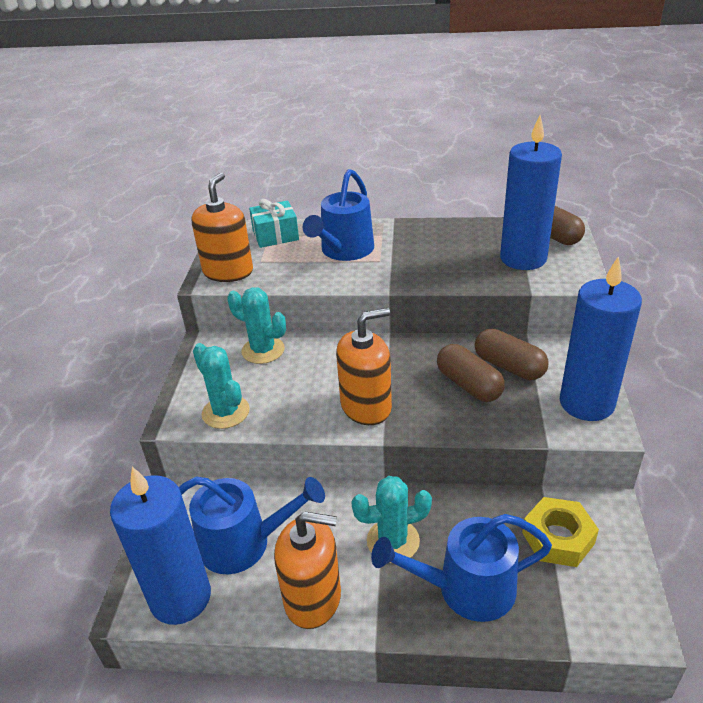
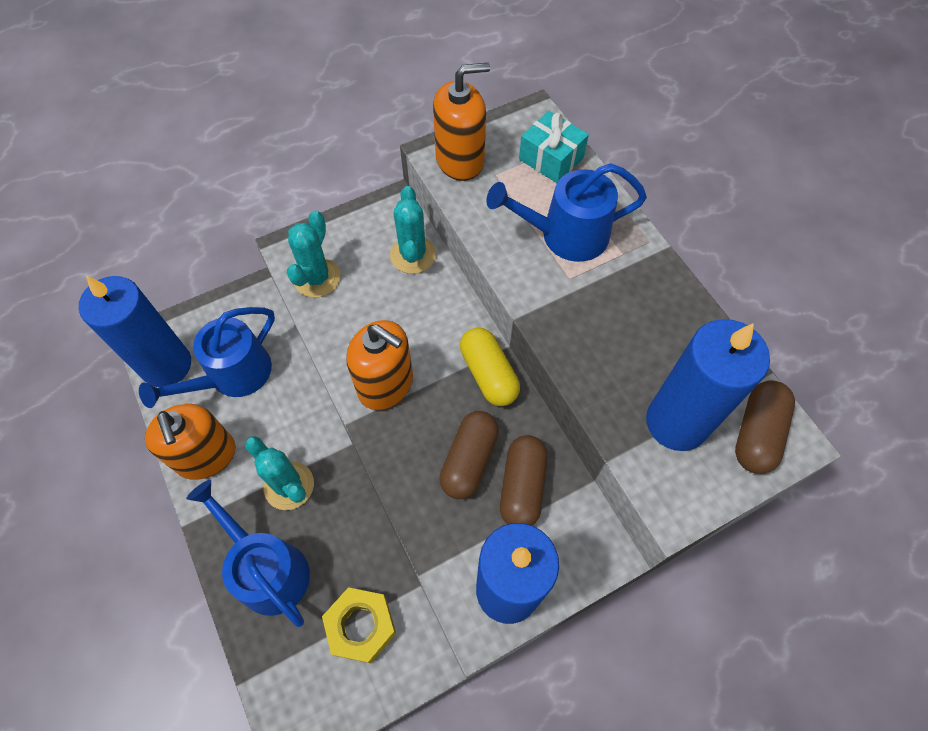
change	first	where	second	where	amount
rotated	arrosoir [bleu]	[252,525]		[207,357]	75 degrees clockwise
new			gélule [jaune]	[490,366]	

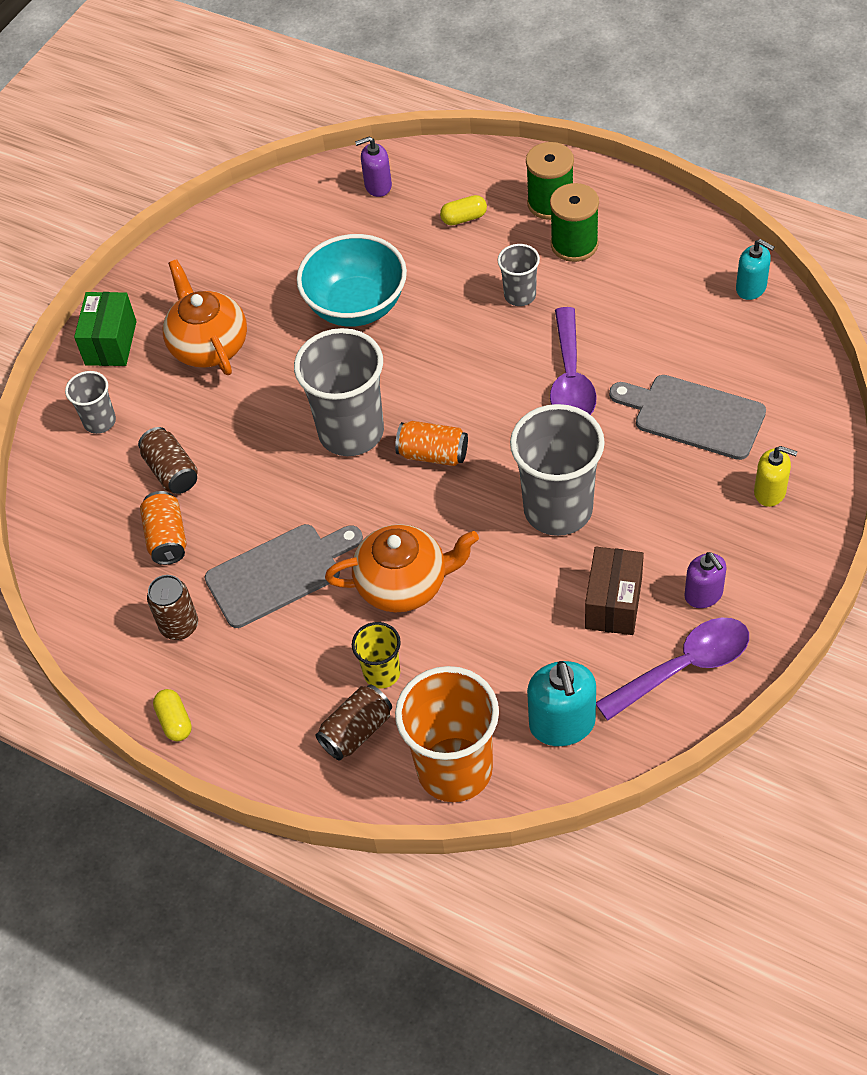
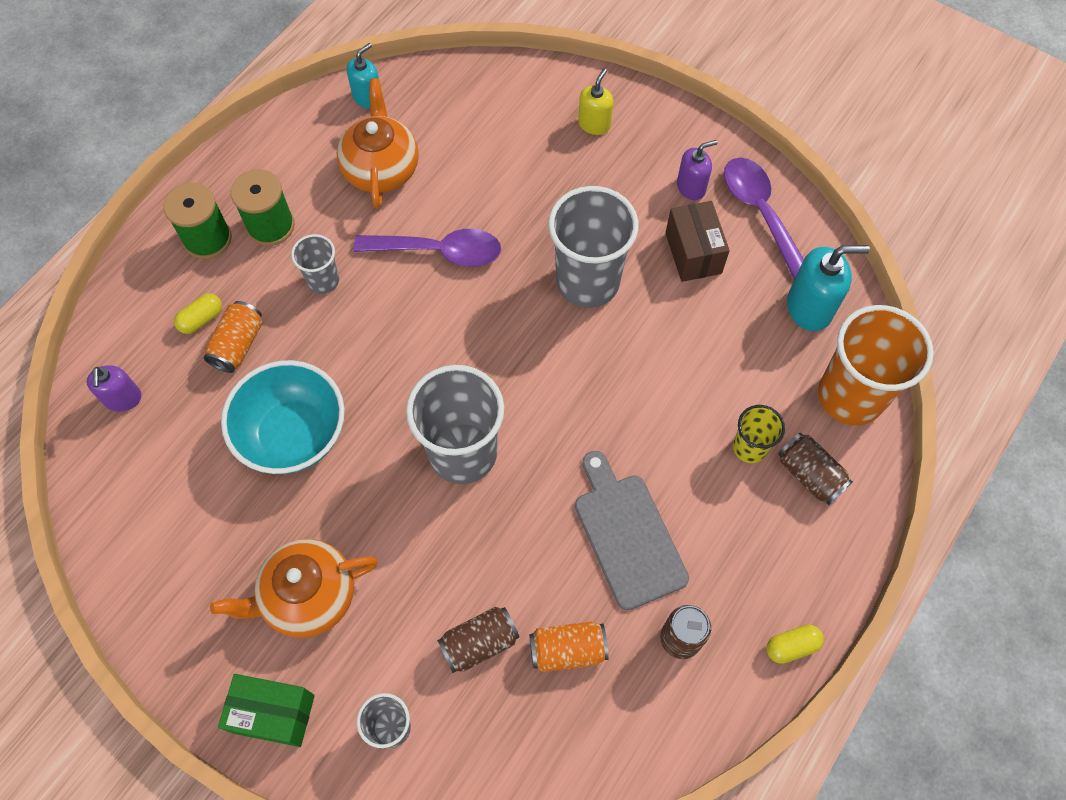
change	first	where	second	where	amount
rotated	gélule [jaune]	[463,210]		[198,313]	60 degrees clockwise
shifted	canette [orange]	[431,443]		[233,337]	
shifted	théière [orange]	[402,568]		[378,143]	
rotated	boîte [marron]	[614,591]		[697,241]	60 degrees clockwise
gone	planche à découper [gris]	[687,417]			

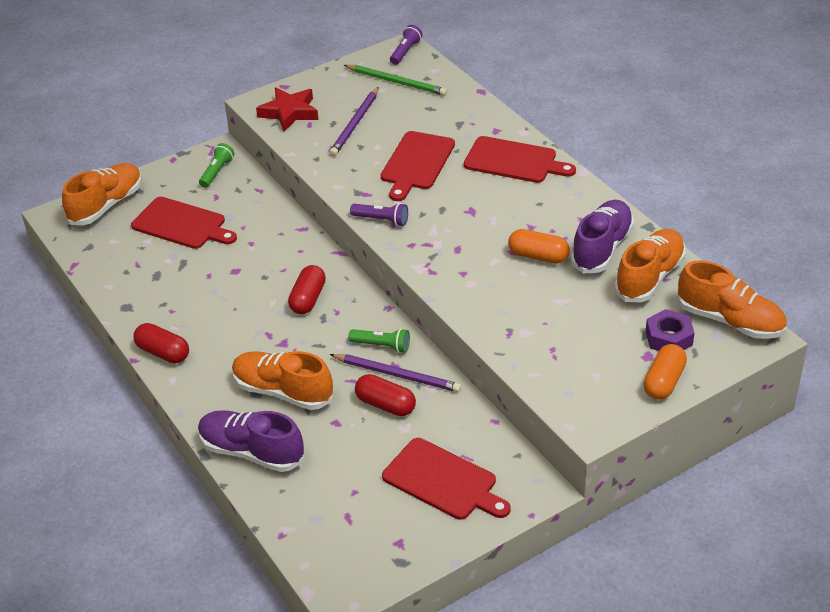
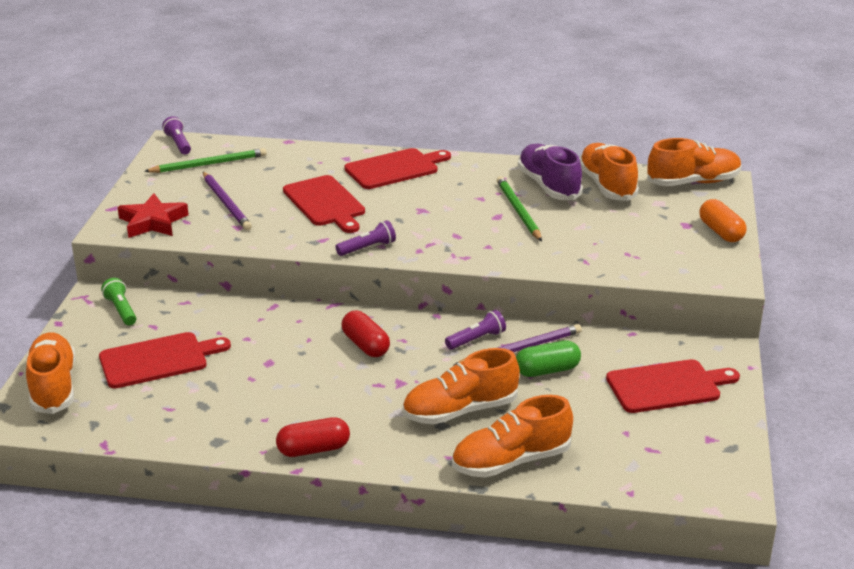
change	first	where	second	where	amount
repainted	lampe de poche [vert]	[379,340]	lampe de poche [violet]	[475,330]	
repainted	chaussure [violet]	[251,441]	chaussure [orange]	[512,436]	
swapped	gélule [orange]	[539,246]	crayon [vert]	[519,208]	
repainted	gélule [rouge]	[385,395]	gélule [vert]	[548,358]	
gone	écrou [violet]	[670,330]			

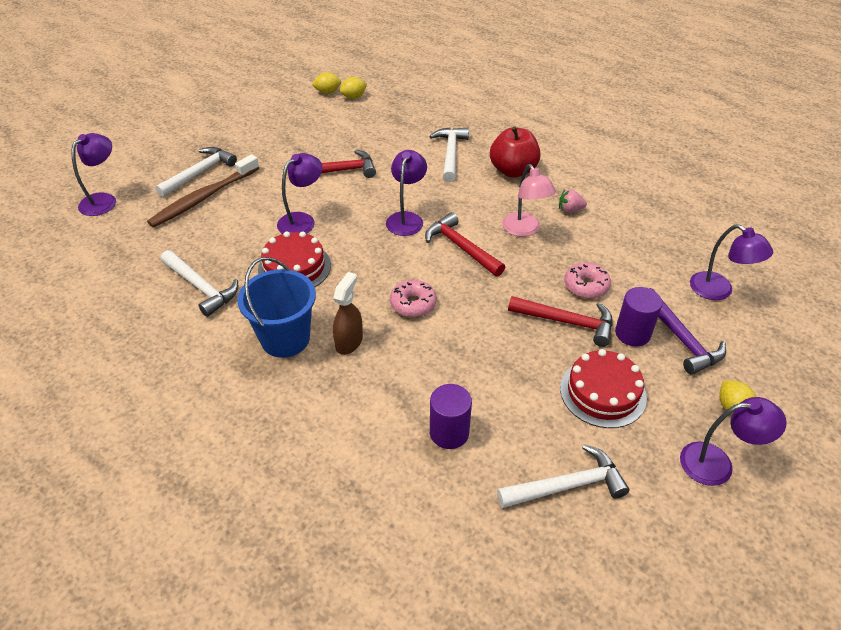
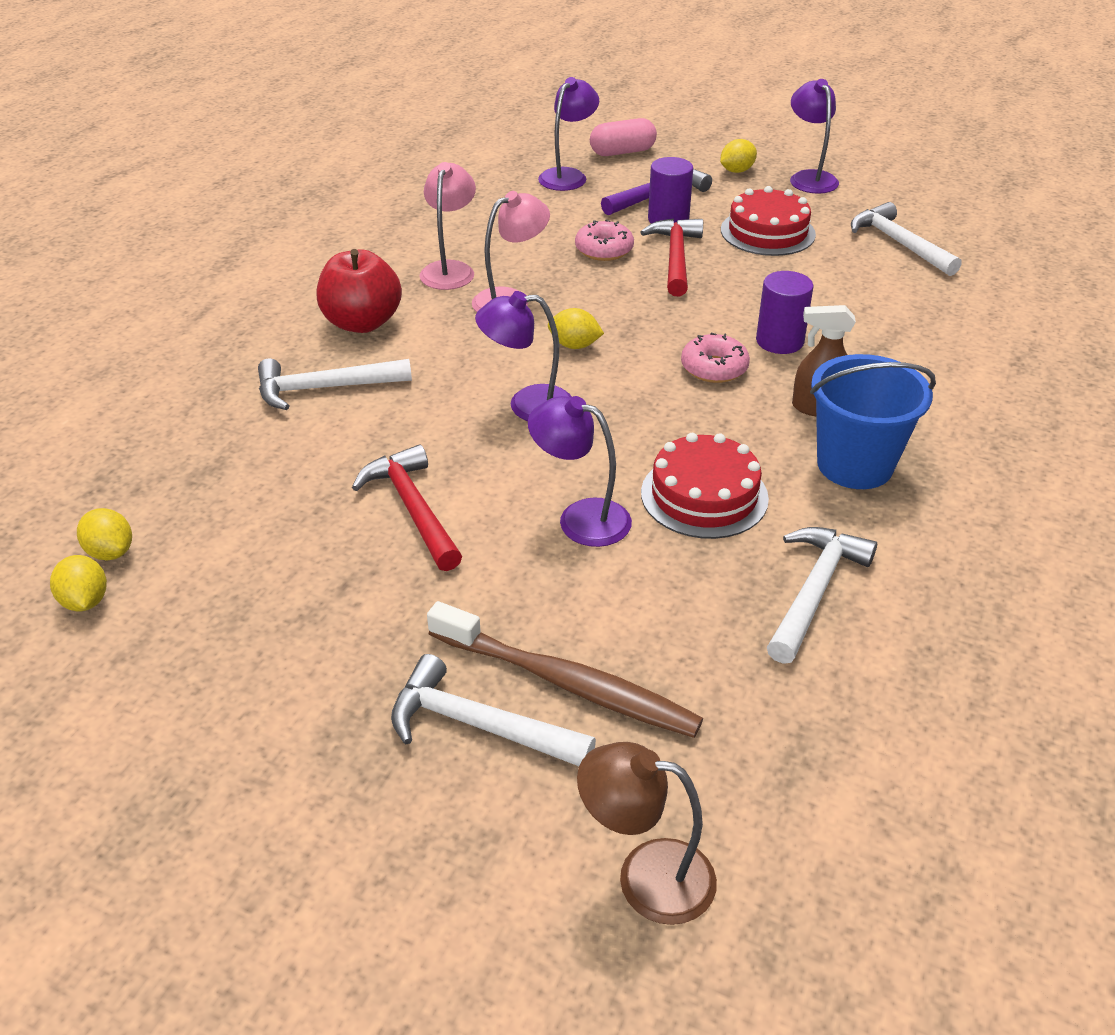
change	first	where	second	where	amount
swapped	fraise [rose]	[573,201]	lampe [rose]	[448,226]	
swapped	marteau [rouge]	[465,244]	citron [jaune]	[576,328]	
repainted	lampe [violet]	[93,174]	lampe [marron]	[647,833]	
new			gélule [rose]	[623,137]	
shifted	cylindre [violet]	[451,416]		[784,312]	

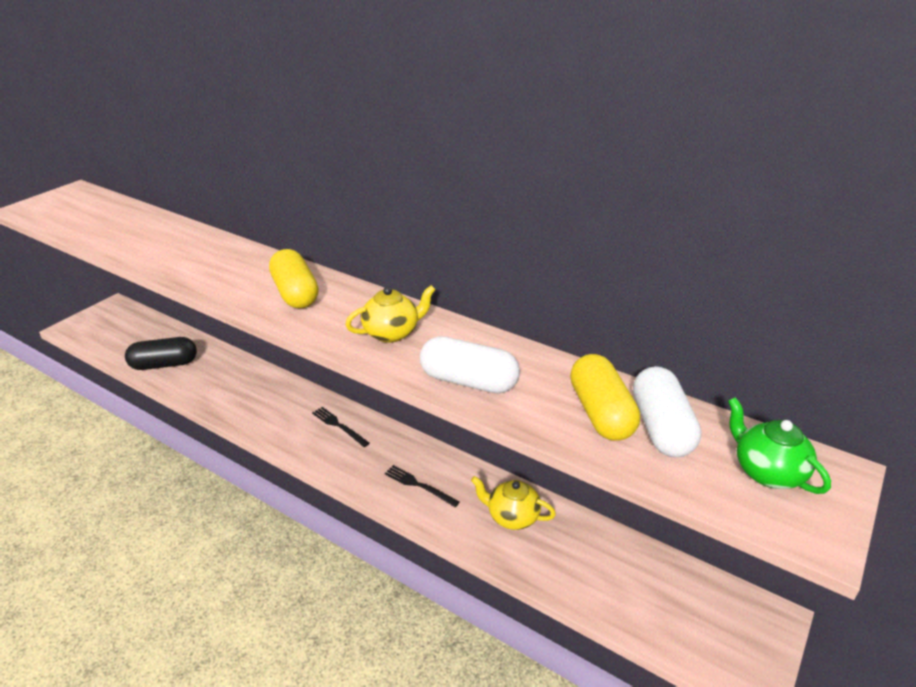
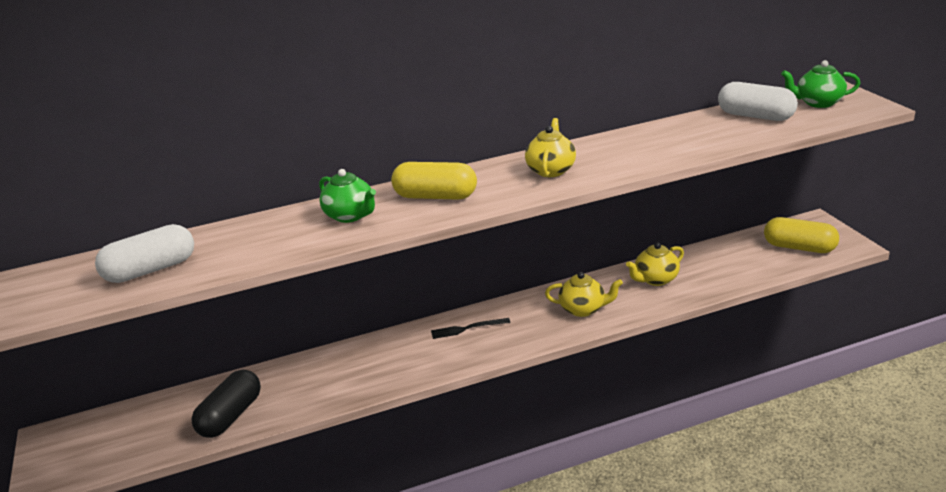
change	first	where	second	where	amount
shifted	gélule [blanc]	[470,365]		[144,253]	
new			théière [vert]	[347,196]	
swapped	fourchette [noir]	[422,486]	théière [jaune]	[584,294]	
shifted	gélule [jaune]	[605,397]		[801,235]	

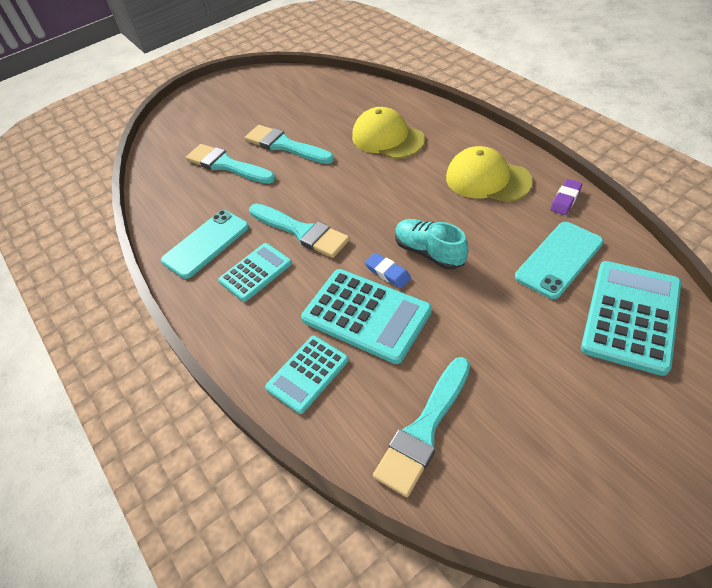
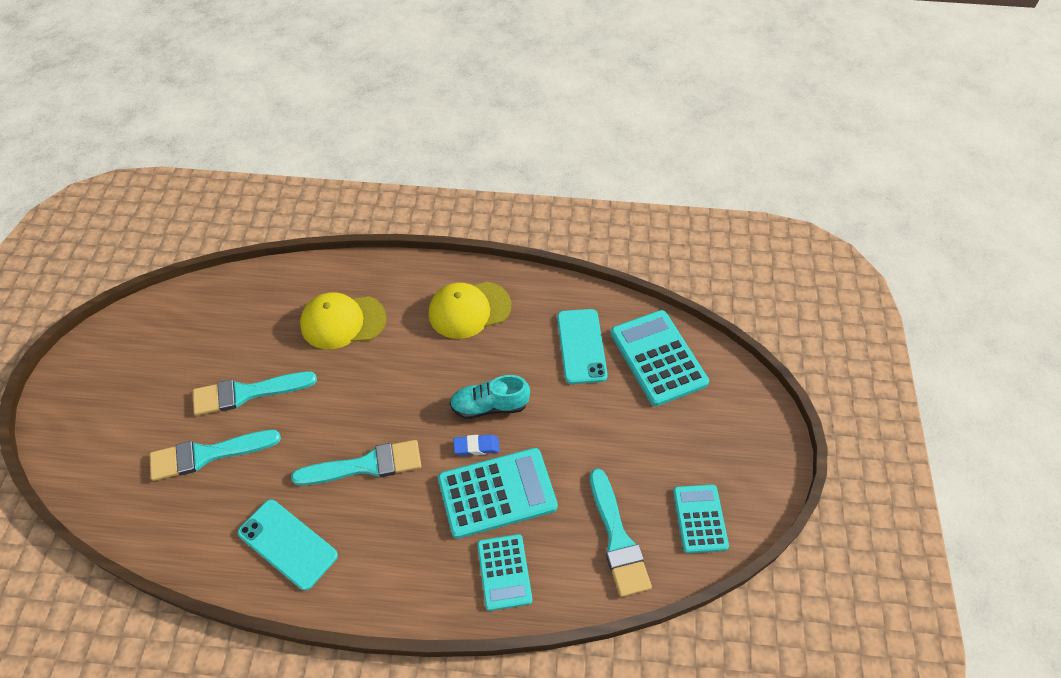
change	first	where	second	where	amount
rotated	téléphone [turquoise]	[205,244]		[288,544]	45 degrees counterclockwise
shifted	calculatrice [turquoise]	[255,272]		[701,519]	
gone	gomme [violet]	[566,197]			

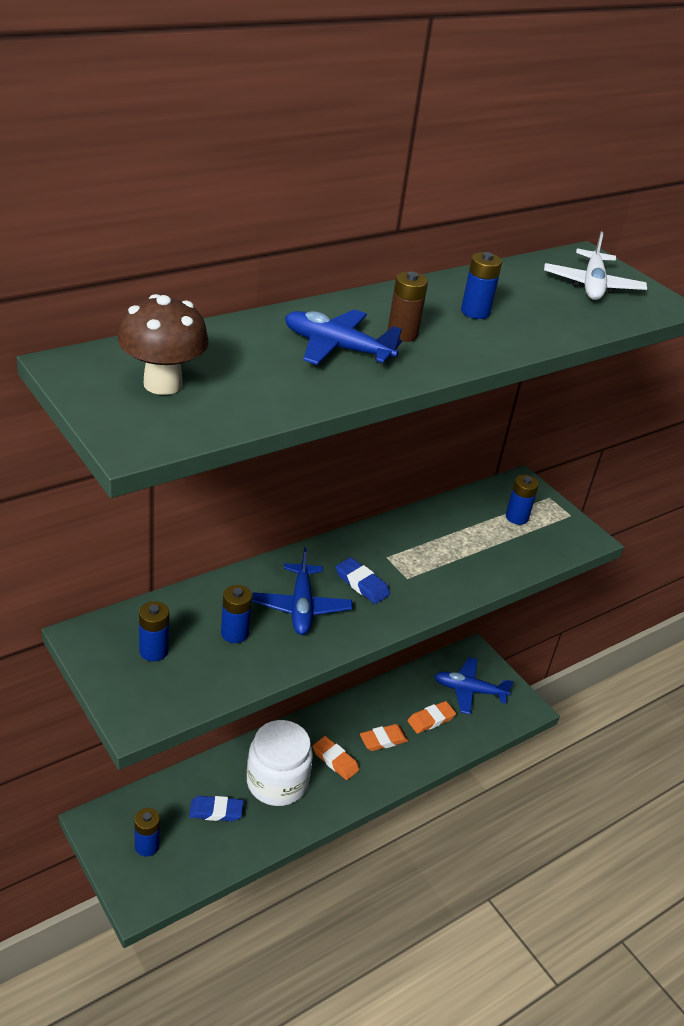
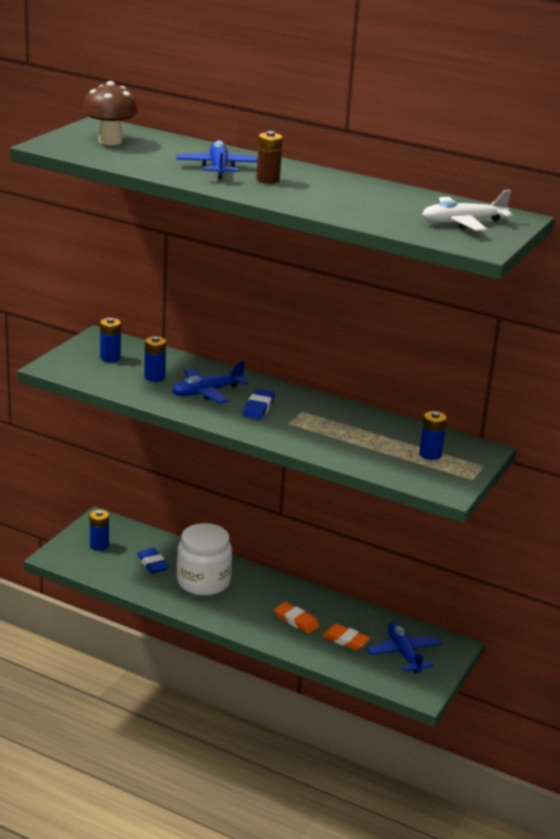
change	first	where	second	where	amount
gone	gomme [orange]	[336,758]			
gone	pile [bleu]	[481,285]			

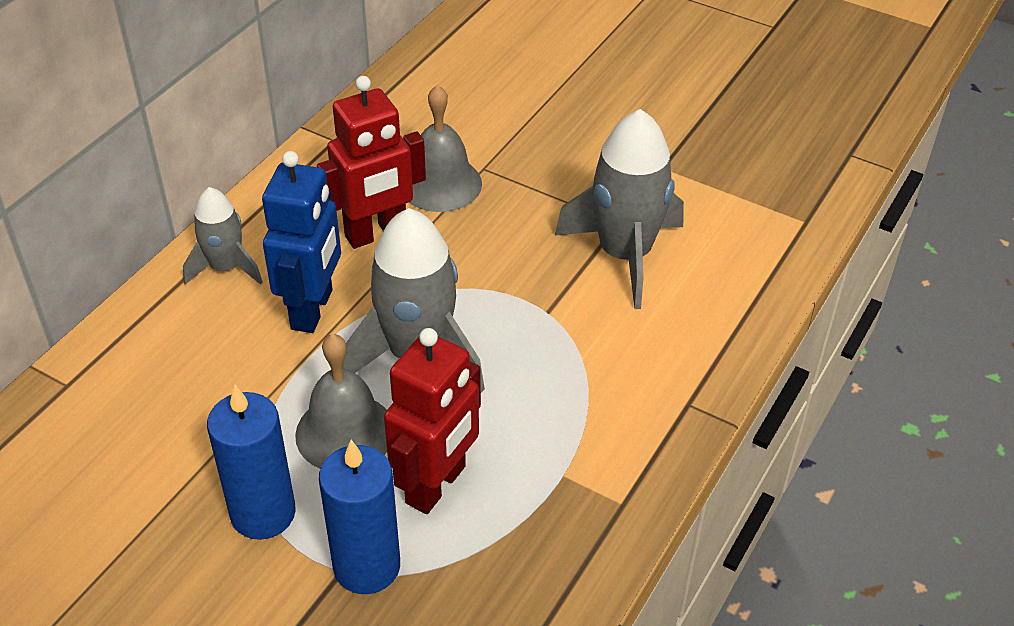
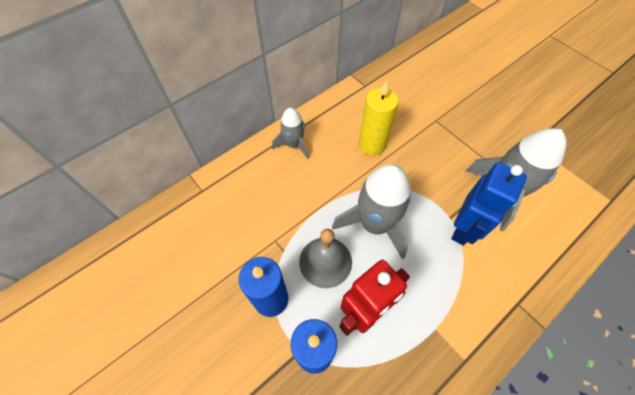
change	first	where	second	where	amount
swapped	robot [rouge]	[371,162]	bougie [jaune]	[378,118]	
shifted	robot [bleu]	[301,242]		[489,204]	
gone	cloche [gris]	[445,148]			

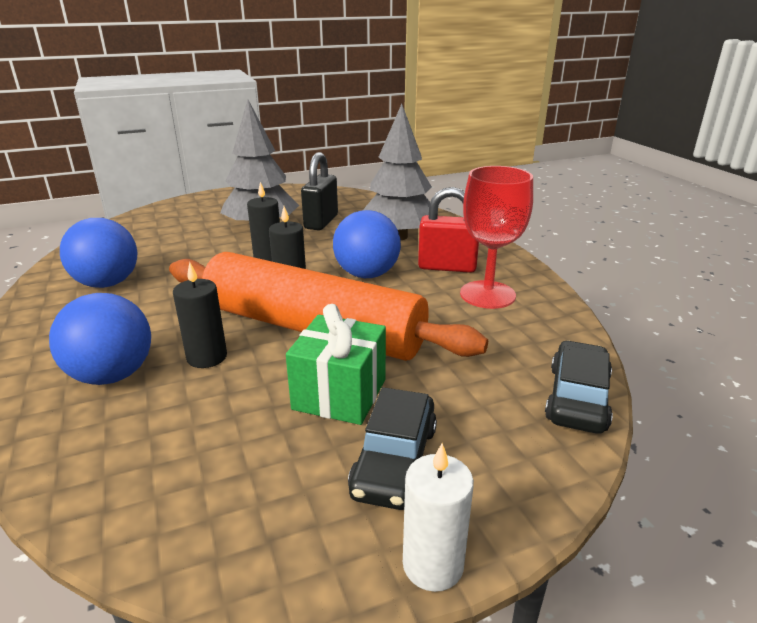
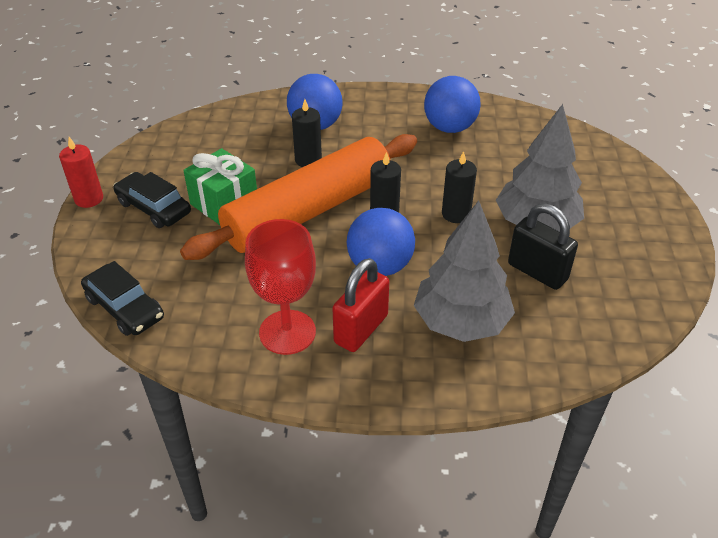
change	first	where	second	where	amount
repainted	bougie [blanc]	[438,517]	bougie [rouge]	[81,172]	

